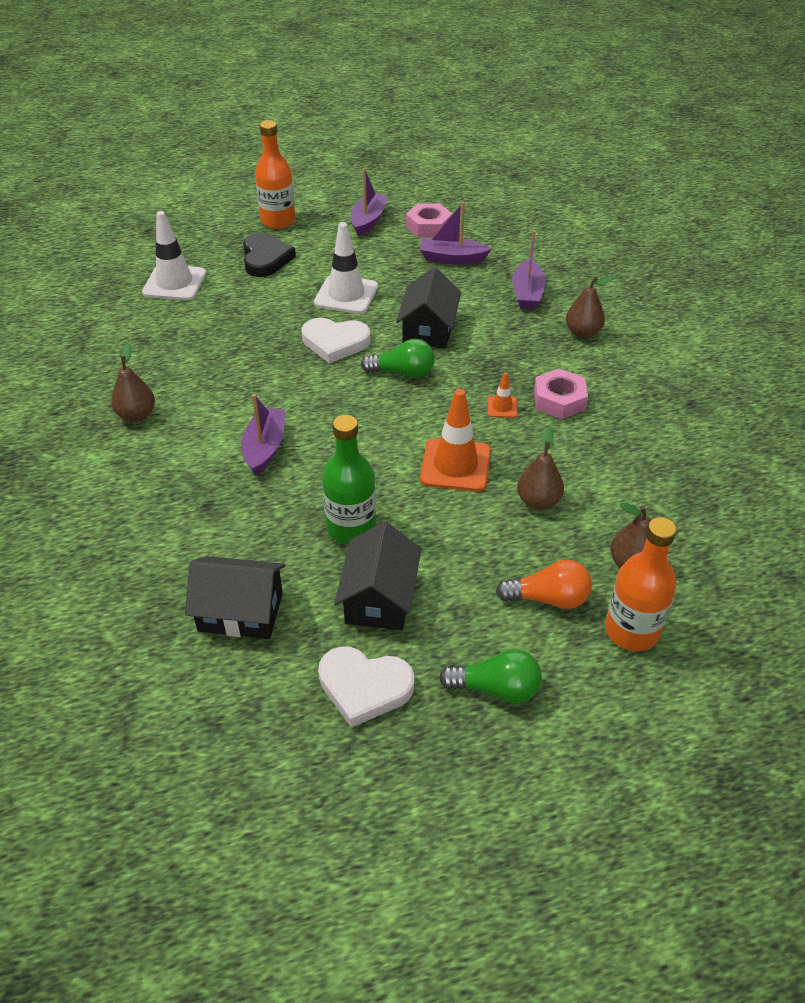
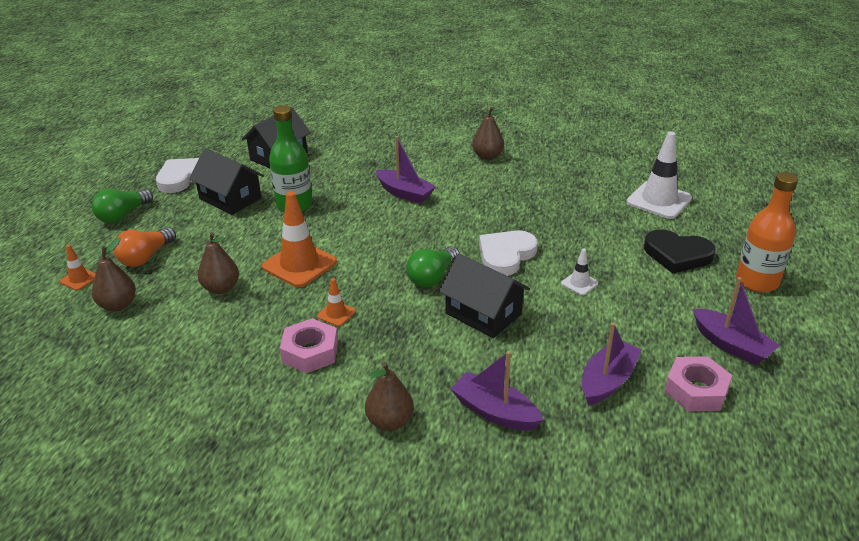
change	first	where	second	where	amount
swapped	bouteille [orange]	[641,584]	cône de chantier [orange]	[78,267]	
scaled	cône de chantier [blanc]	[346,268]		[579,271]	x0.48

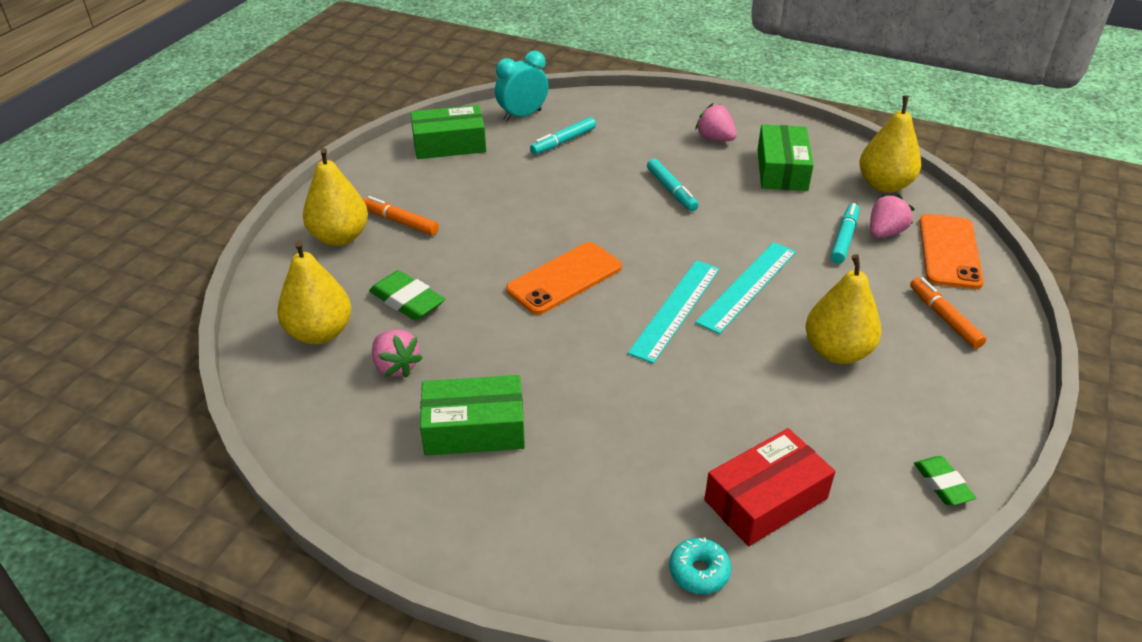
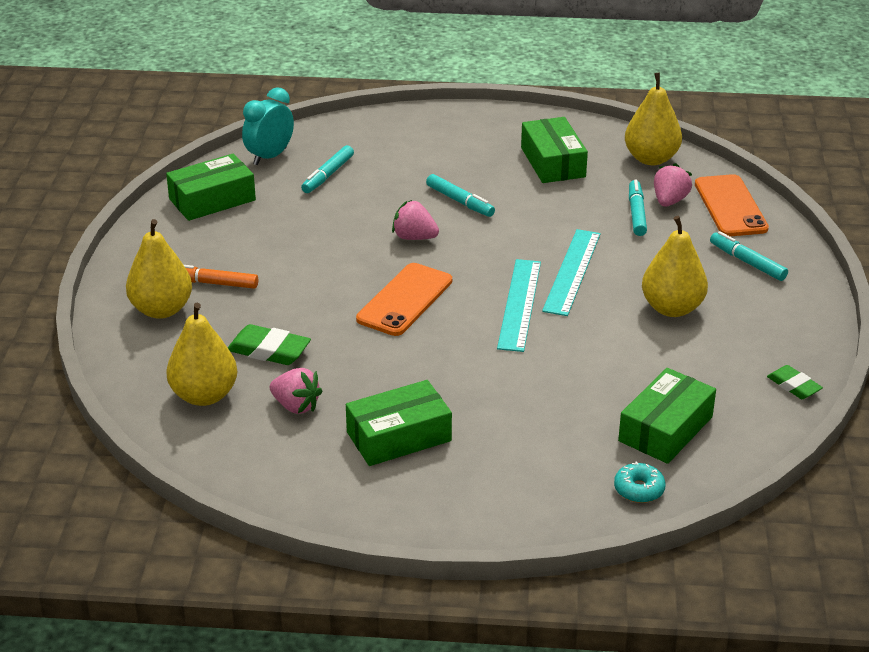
change	first	where	second	where	amount
shifted	fraise [rose]	[716,122]		[415,220]	
repainted	boîte [rouge]	[769,487]	boîte [vert]	[667,416]	
repainted	feutre [orange]	[948,313]	feutre [turquoise]	[749,256]	

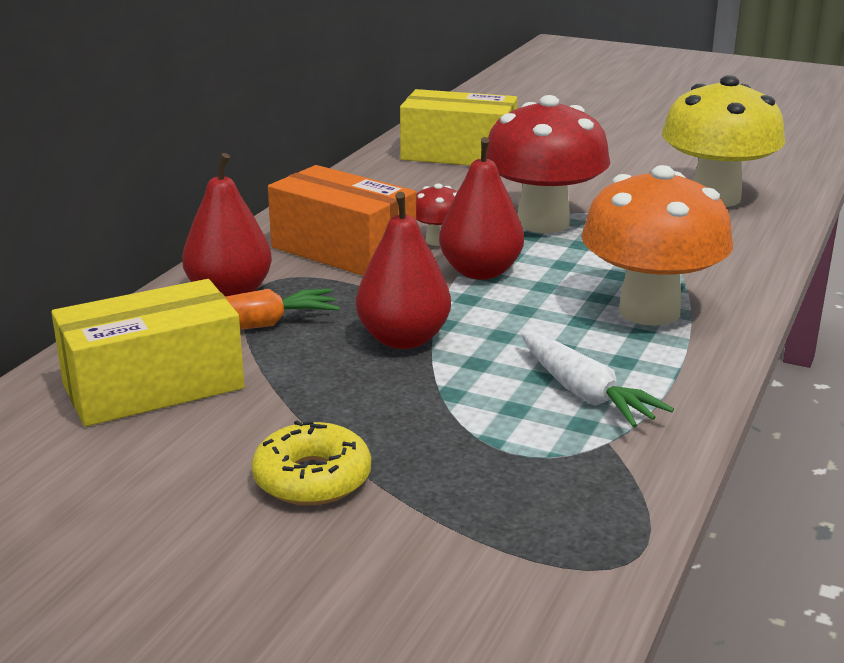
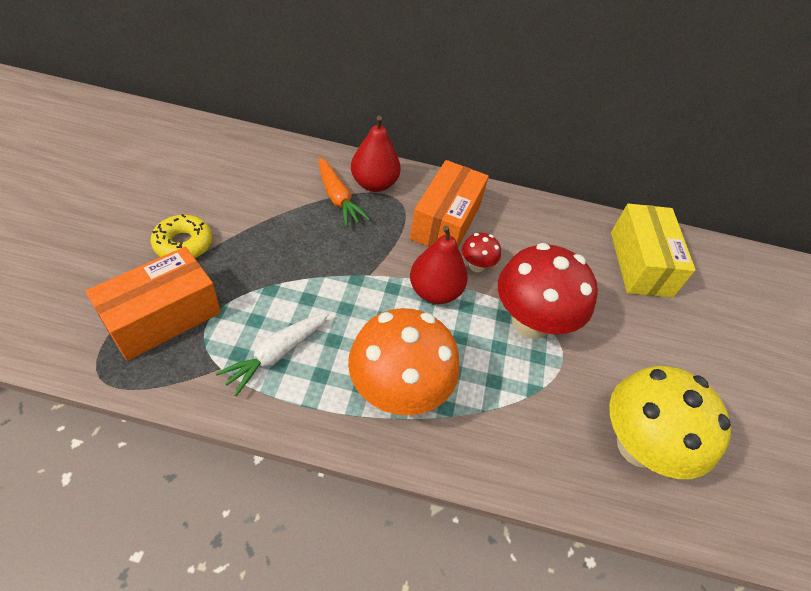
change	first	where	second	where	amount
new			boîte [orange]	[153,304]	
gone	boîte [jaune]	[148,352]			
gone	poire [rouge]	[403,270]			

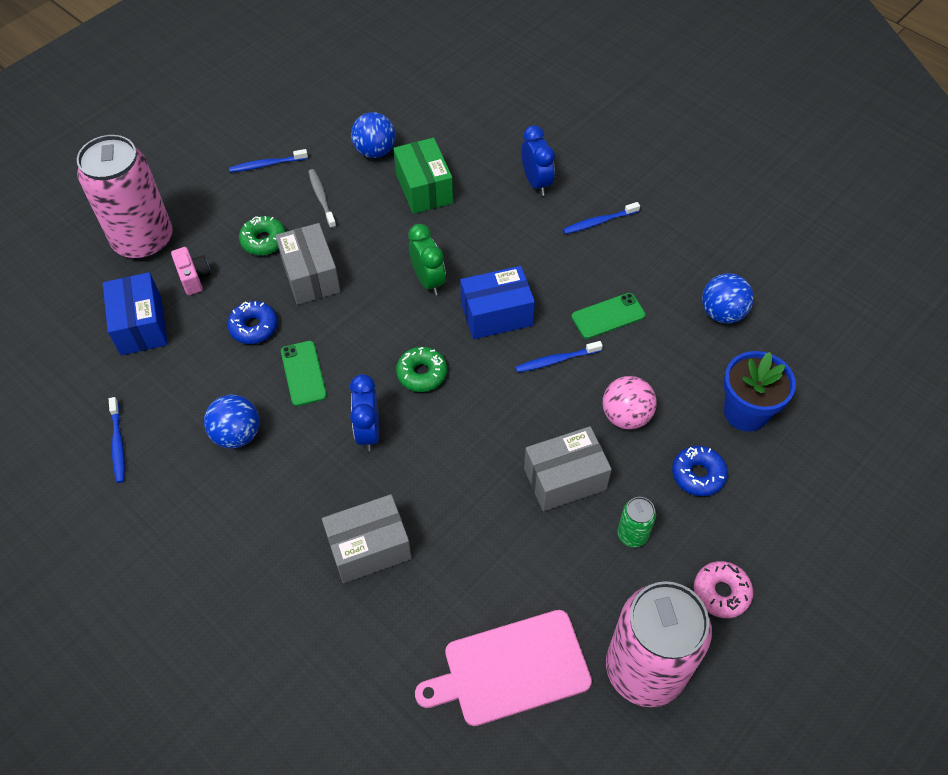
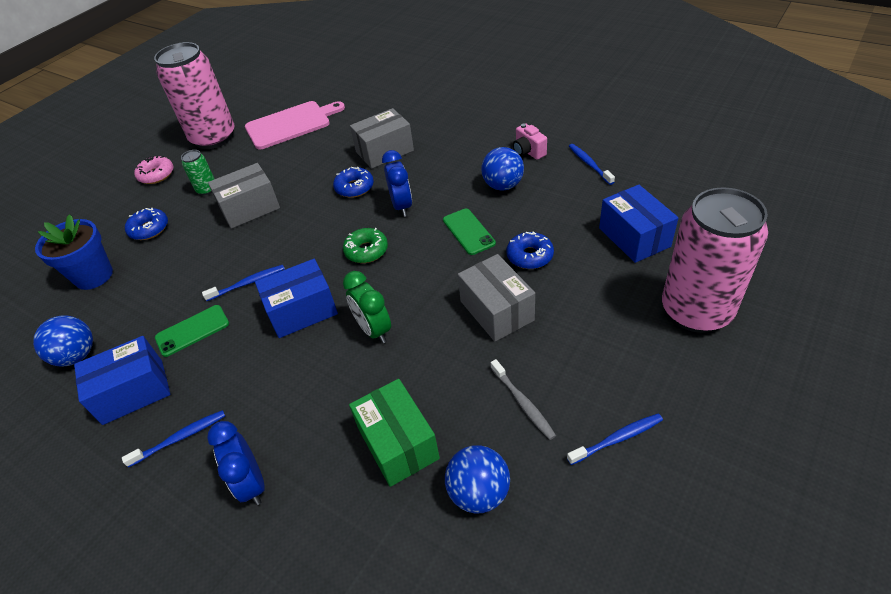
change	first	where	second	where	amount
new			boîte [bleu]	[122,380]	
new			beignet [bleu]	[353,182]	
shifted	appareil photo [rose]	[191,271]		[530,142]	
gone	beignet [vert]	[262,235]			
gone	balle [rose]	[630,403]			

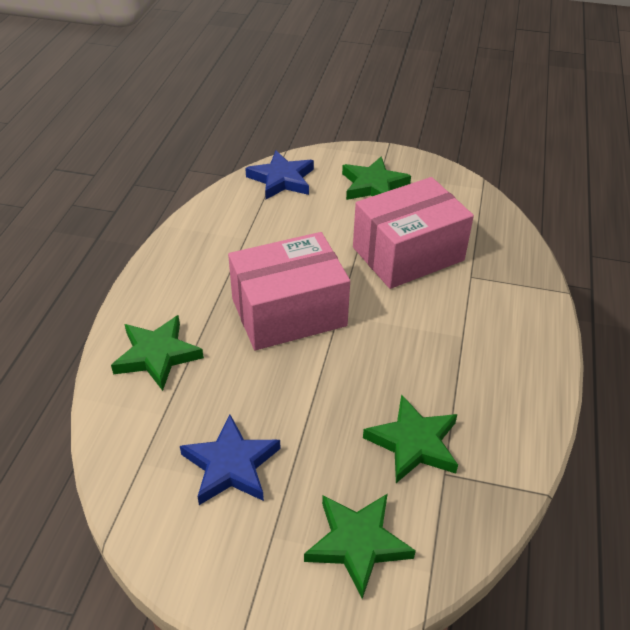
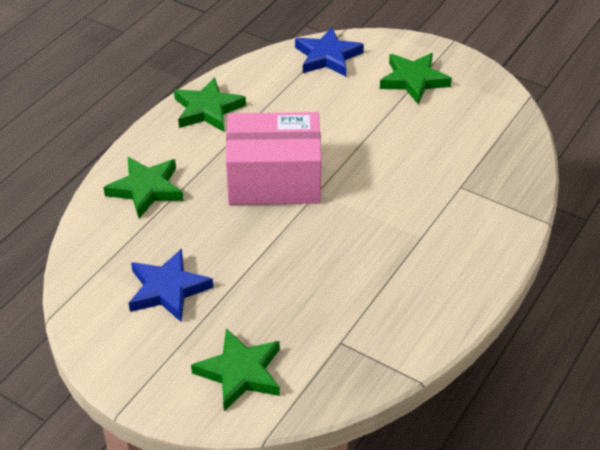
change	first	where	second	where	amount
shifted	étoile [vert]	[410,438]		[210,104]	
gone	boîte [rose]	[413,233]			

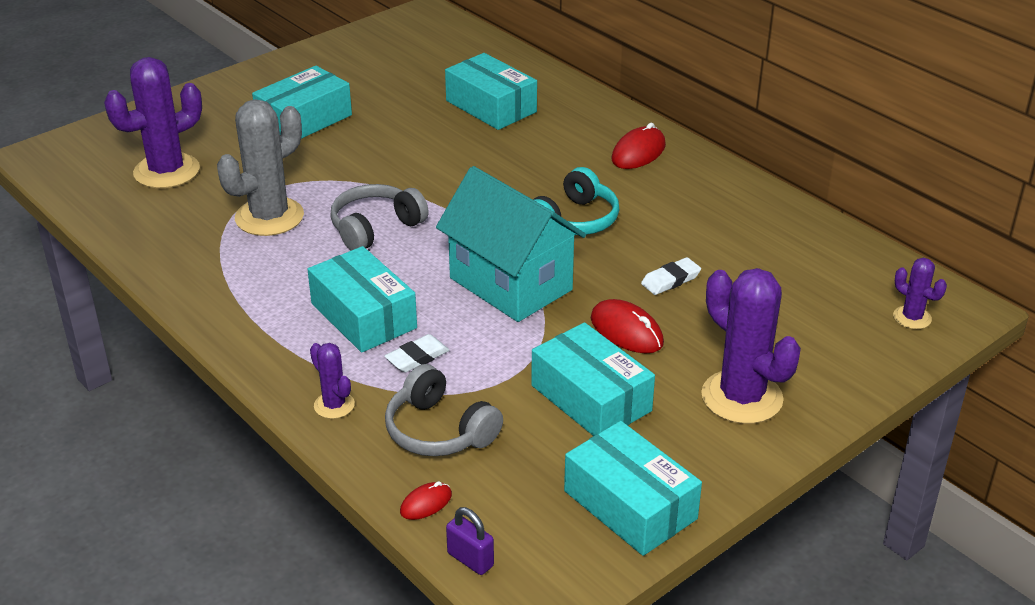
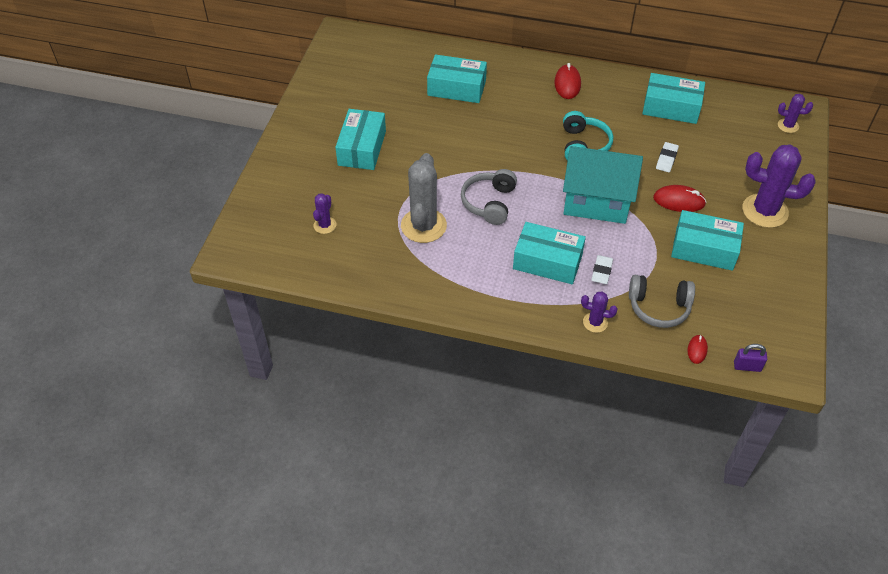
change	first	where	second	where	amount
scaled	cactus [violet]	[153,122]		[325,213]	x0.50
shifted	boîte [turquoise]	[633,488]		[673,98]	

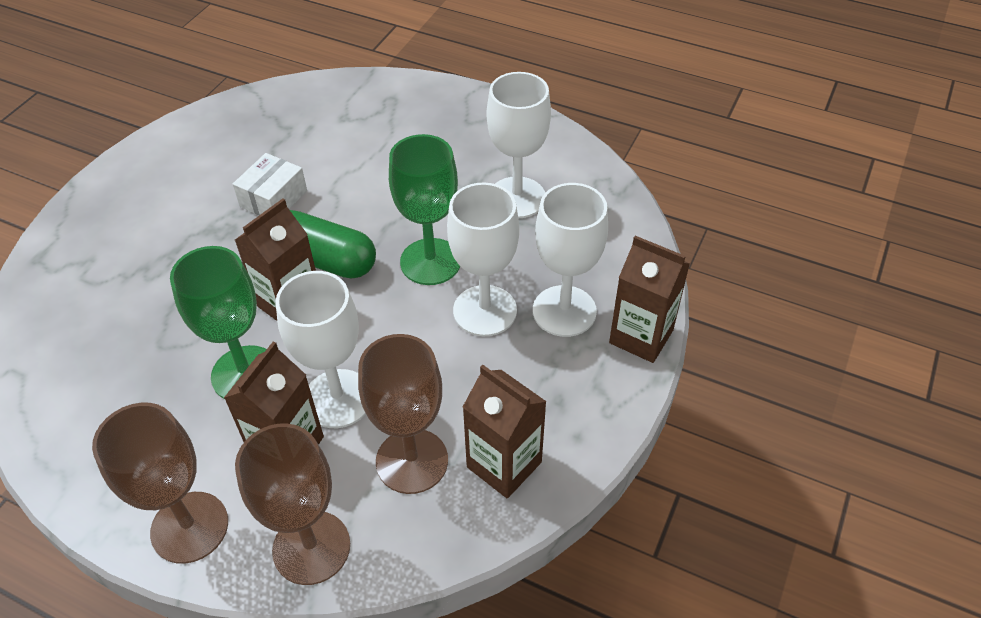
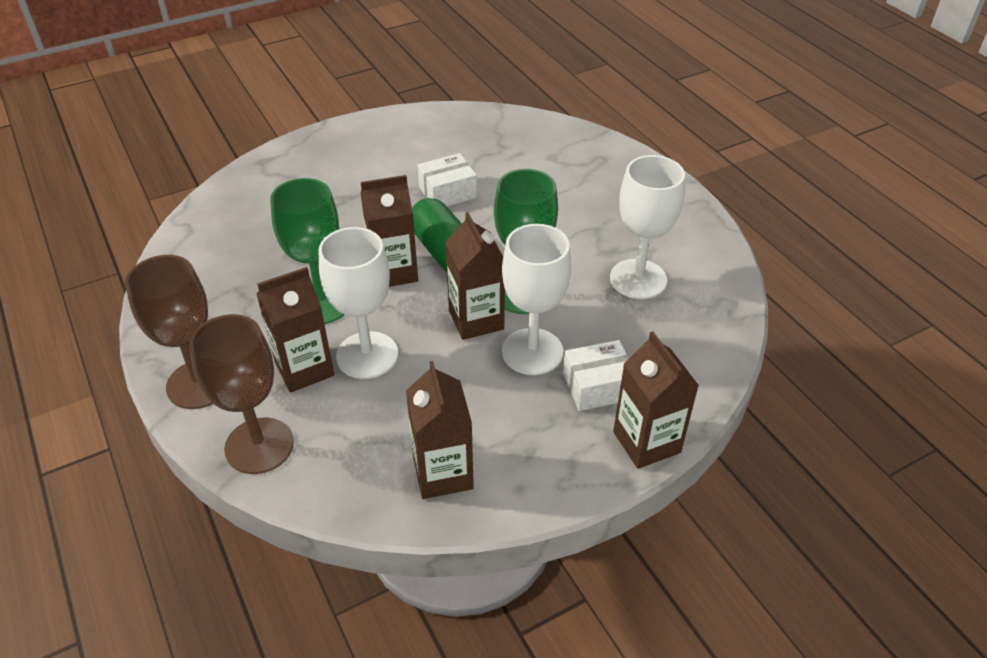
change	first	where	second	where	amount
new			brique de lait [marron]	[475,276]	
swapped	verre à pied [blanc]	[570,260]	boîte [blanc]	[596,375]	
gone	verre à pied [marron]	[403,414]			

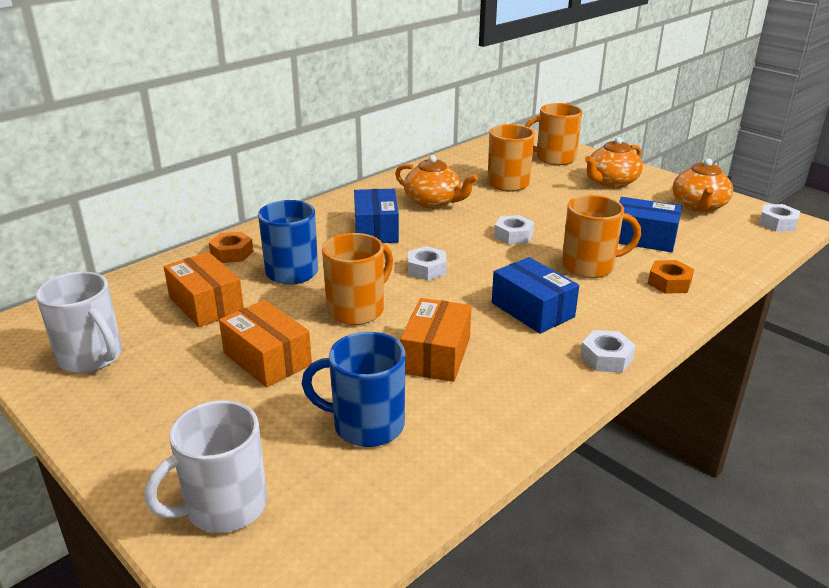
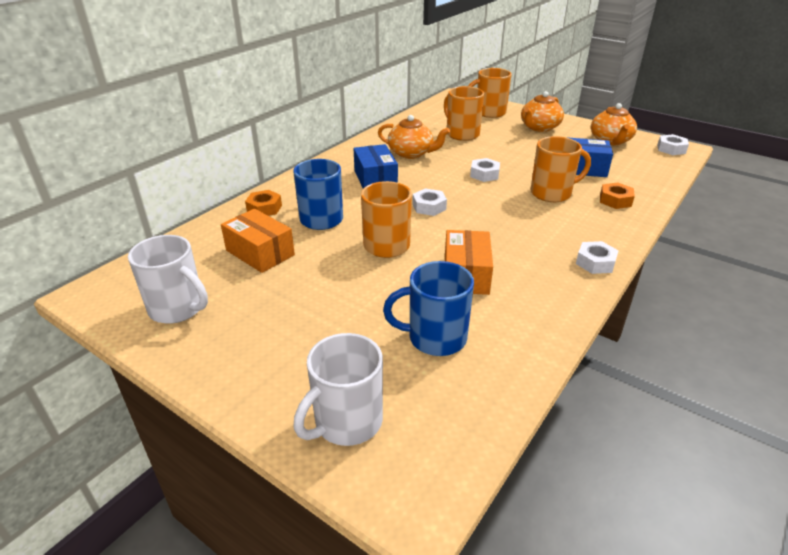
change	first	where	second	where	amount
gone	boîte [orange]	[265,344]			
gone	boîte [bleu]	[535,295]			

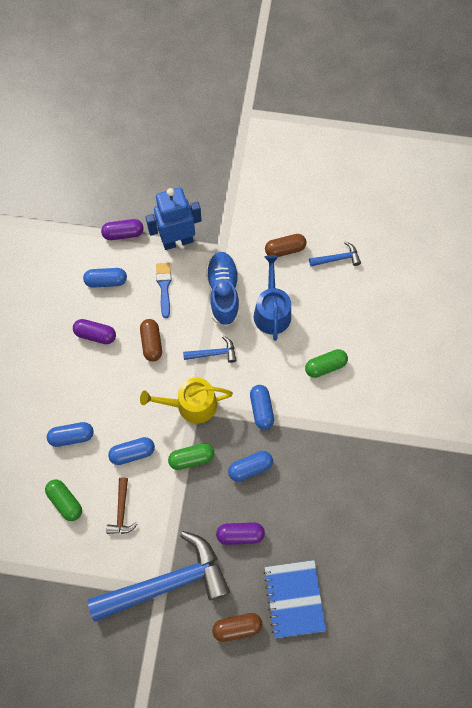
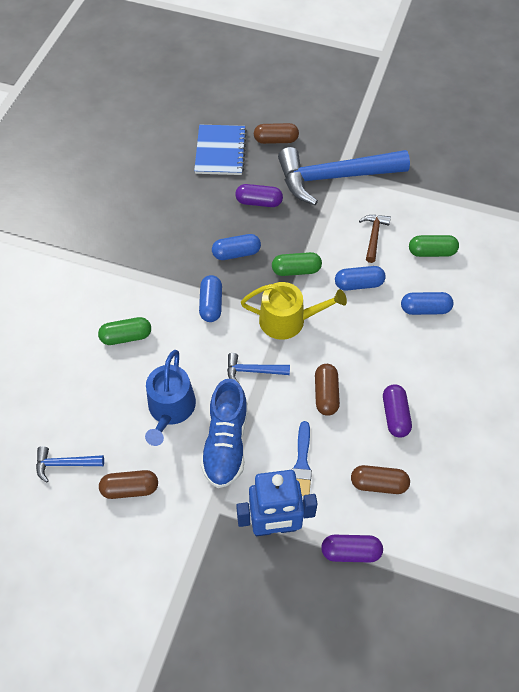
change	first	where	second	where	amount
repainted	gélule [bleu]	[105,278]	gélule [marron]	[380,479]	
rotated	gélule [violet]	[94,331]		[397,411]	60 degrees clockwise
rotated	gélule [vert]	[63,500]		[434,246]	60 degrees counterclockwise

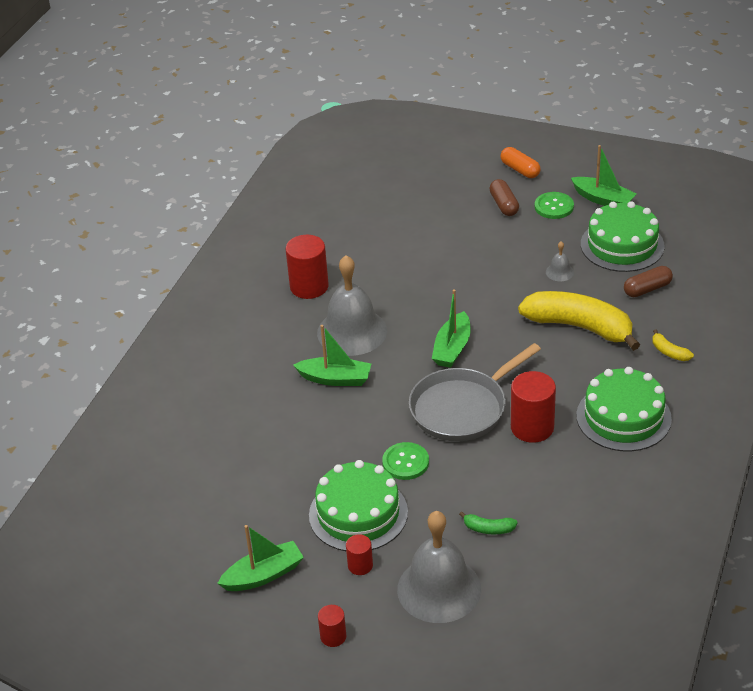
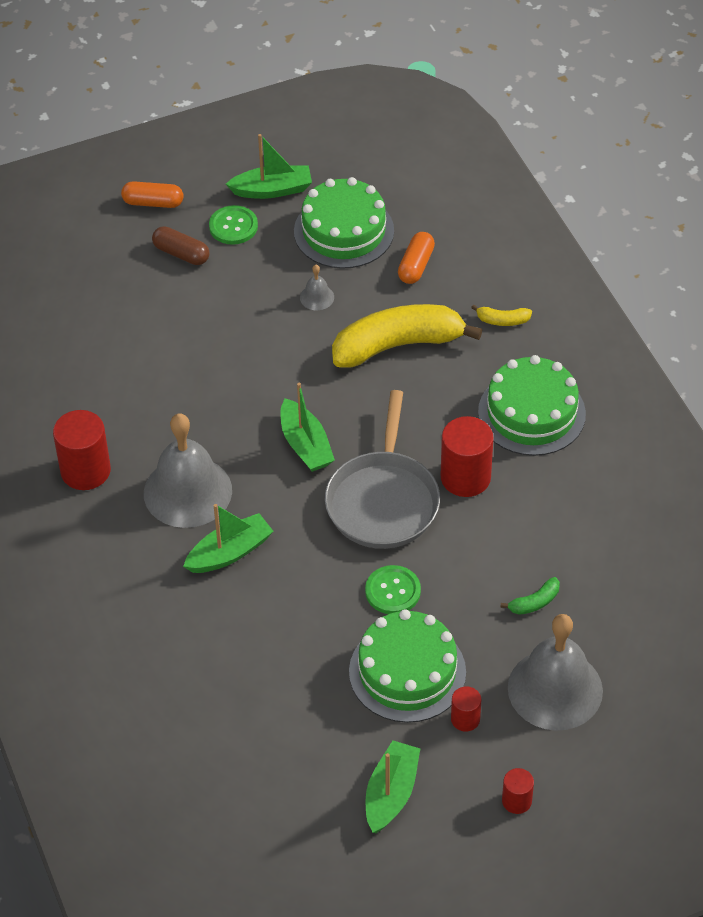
change	first	where	second	where	amount
repainted	gélule [marron]	[648,281]	gélule [orange]	[416,258]	

